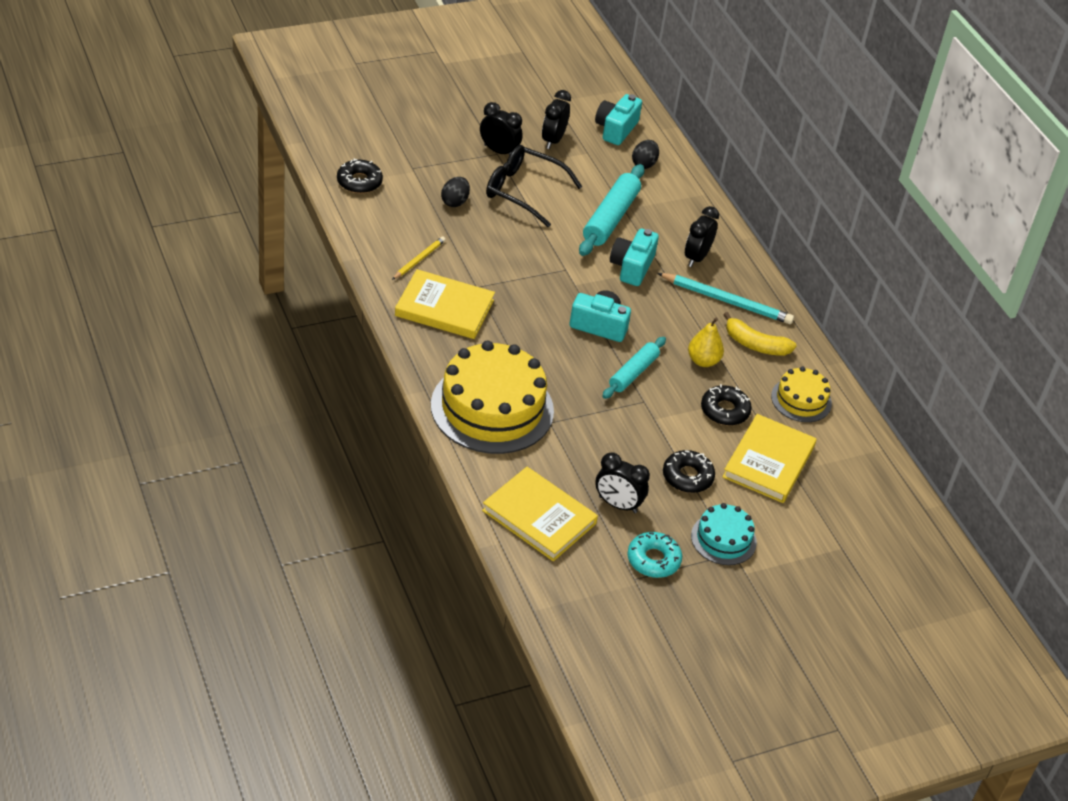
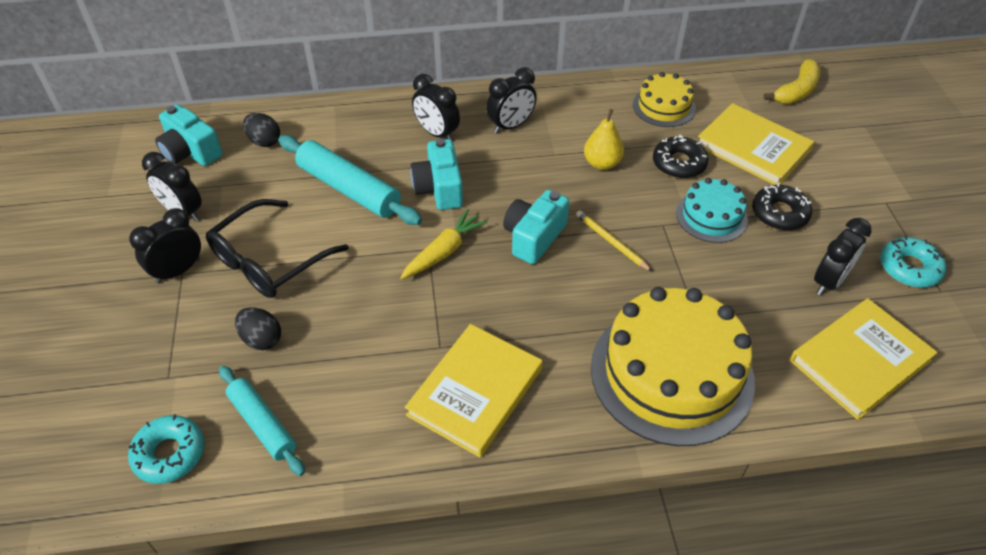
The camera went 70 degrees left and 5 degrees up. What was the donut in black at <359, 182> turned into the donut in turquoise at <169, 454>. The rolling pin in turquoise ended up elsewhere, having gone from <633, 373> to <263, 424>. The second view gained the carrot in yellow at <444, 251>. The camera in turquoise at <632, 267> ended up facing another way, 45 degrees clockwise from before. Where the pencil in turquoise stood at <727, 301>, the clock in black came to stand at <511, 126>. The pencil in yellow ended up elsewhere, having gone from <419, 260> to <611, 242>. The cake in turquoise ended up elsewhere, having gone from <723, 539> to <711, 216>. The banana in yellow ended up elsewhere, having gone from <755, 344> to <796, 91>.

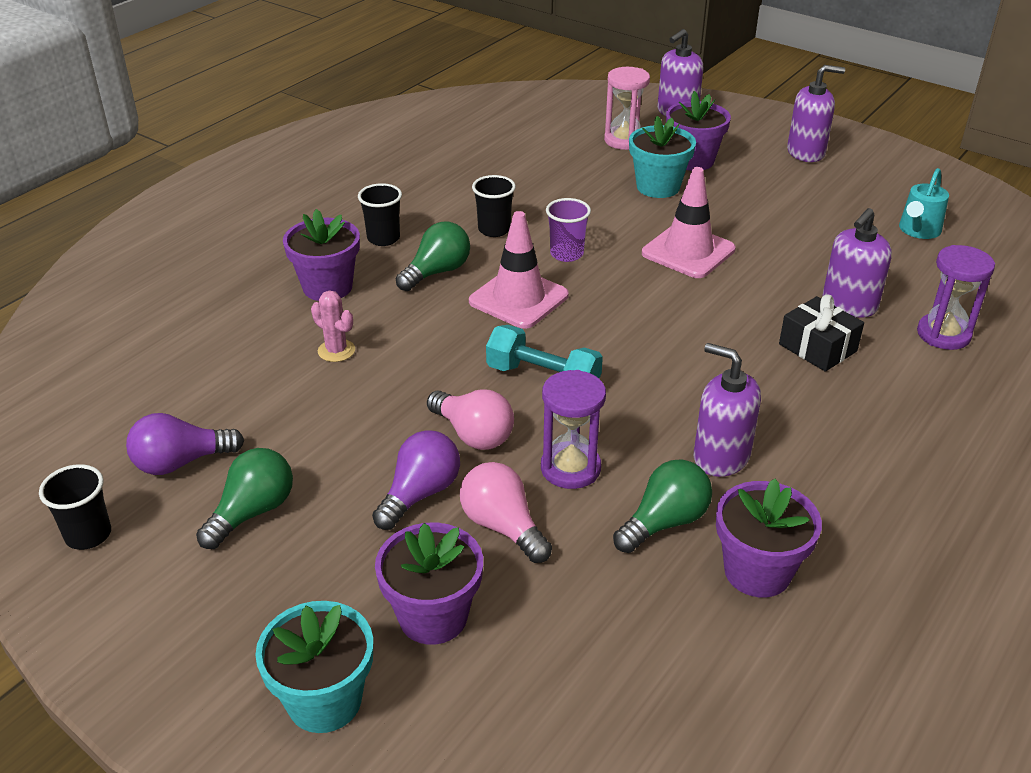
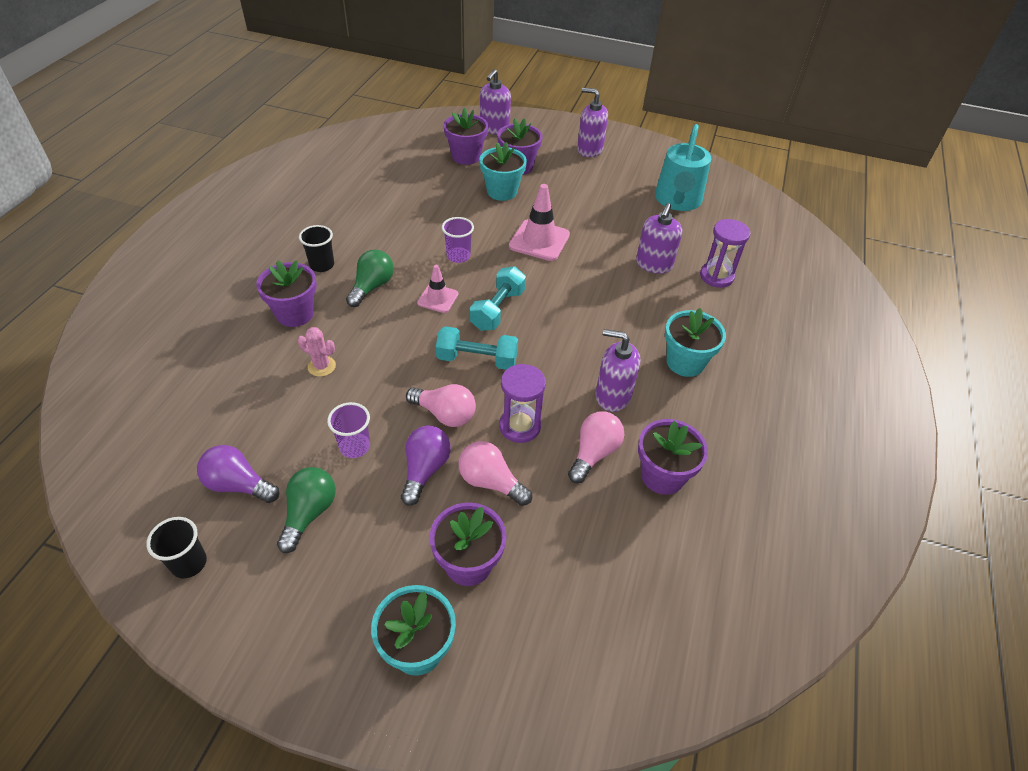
The camera went 20 degrees left and 10 degrees up. The light bulb in purple at <181, 462> ended up facing another way, 60 degrees clockwise from before. The second view gained the cup in purple at <355, 447>. The size of the traffic cone in pink at <518, 298> changed by a factor of 0.60. Where the hourglass in pink stood at <624, 140>, the flower pot in purple came to stand at <466, 156>. The second view gained the dumbbell in turquoise at <498, 309>. What was the light bulb in green at <664, 522> turned into the light bulb in pink at <594, 453>. The soap dispenser in purple at <806, 152> ended up facing another way, 135 degrees counterclockwise from before. The size of the watering can in turquoise at <918, 230> changed by a factor of 1.76. The second view gained the flower pot in turquoise at <685, 362>. The second view lost the cup in black at <494, 229>. The second view lost the gift in black at <817, 348>.

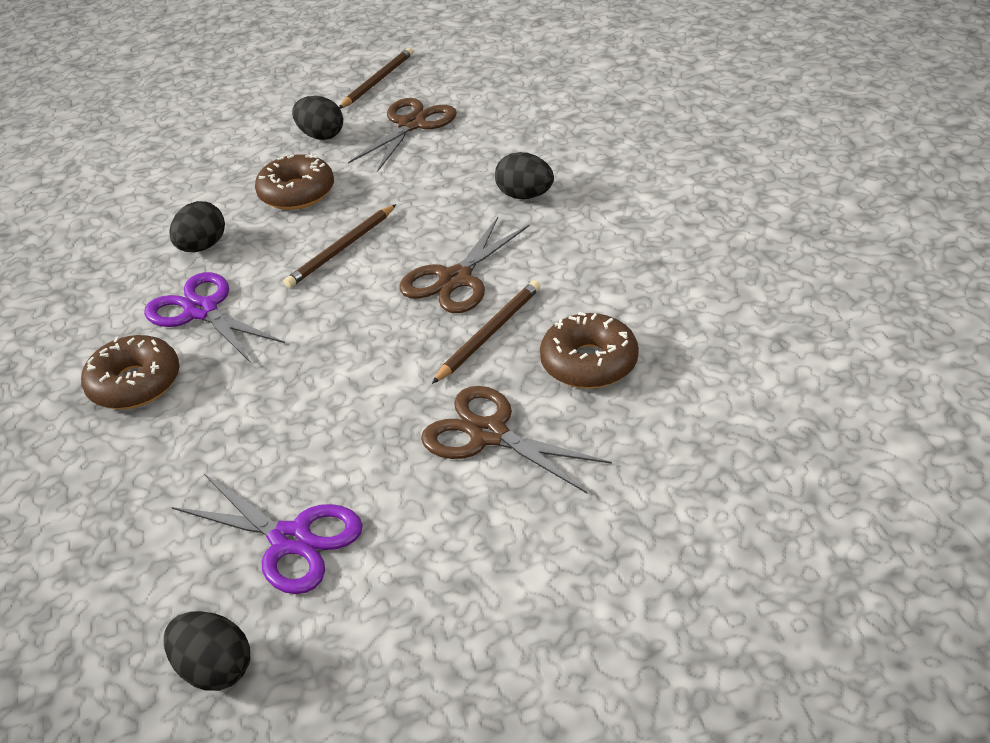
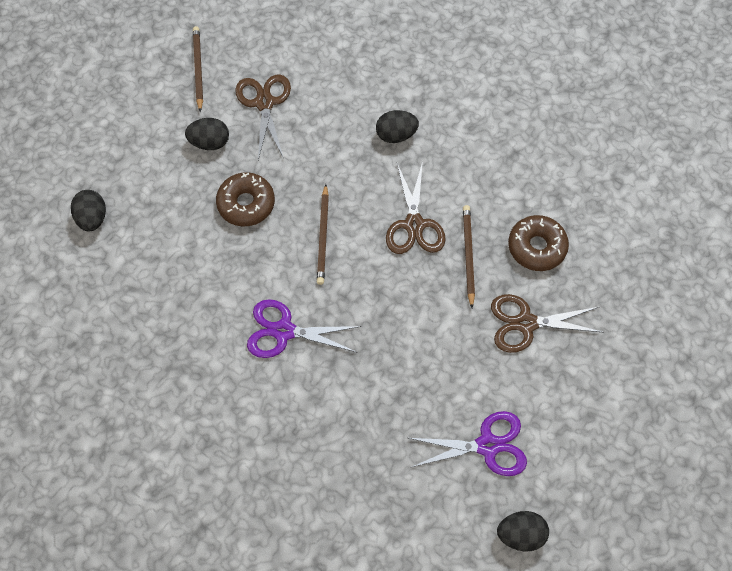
The camera went 40 degrees left and 25 degrees up. The egg in black ended up elsewhere, having gone from <202, 247> to <93, 218>. The second view lost the donut in brown at <135, 383>.

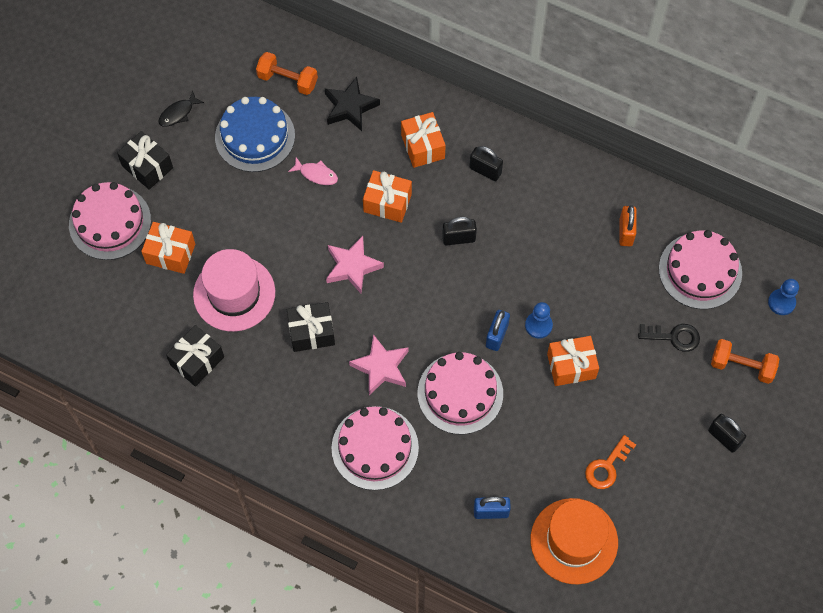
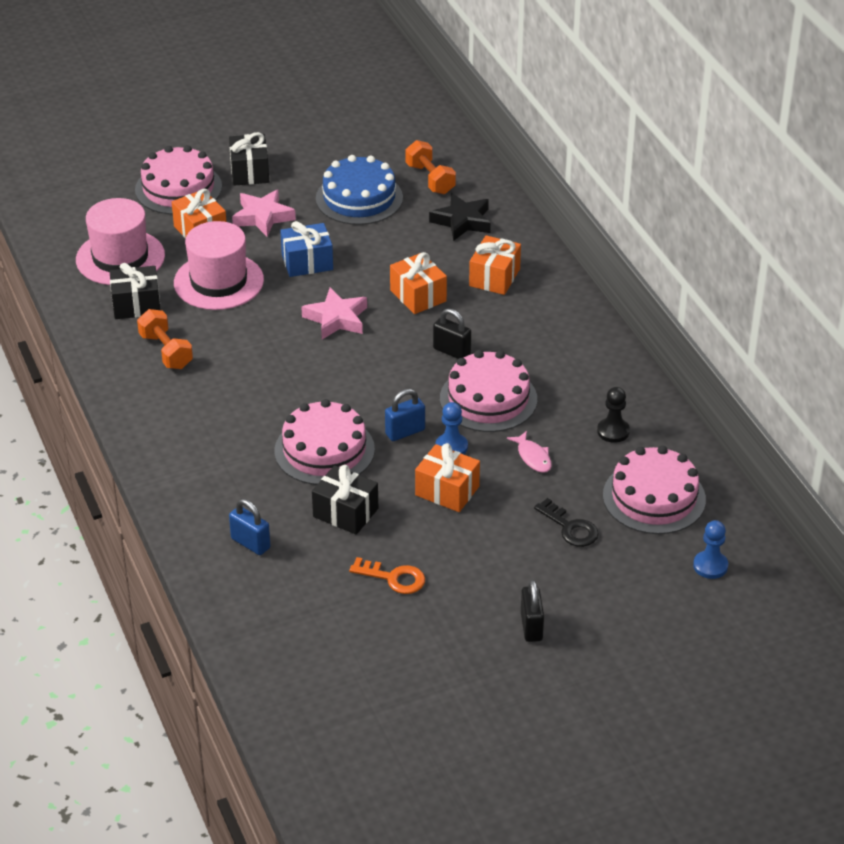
The camera went 40 degrees right and 25 degrees down. The second view gained the hat in pink at <120, 258>. The dumbbell in orange ended up elsewhere, having gone from <742, 366> to <166, 351>. The star in pink ended up elsewhere, having gone from <381, 367> to <263, 217>. The second view gained the gift in blue at <307, 262>. The gift in black ended up elsewhere, having gone from <311, 332> to <345, 512>. The key in orange at <607, 466> ended up facing another way, 150 degrees counterclockwise from before. The cake in pink ended up elsewhere, having gone from <375, 448> to <488, 399>. The fish in pink ended up elsewhere, having gone from <316, 174> to <533, 457>. Where the padlock in orange stood at <626, 232>, the pawn in black came to stand at <613, 431>. The second view lost the fish in black at <178, 113>. The second view lost the padlock in black at <485, 170>. The second view lost the hat in orange at <574, 541>.

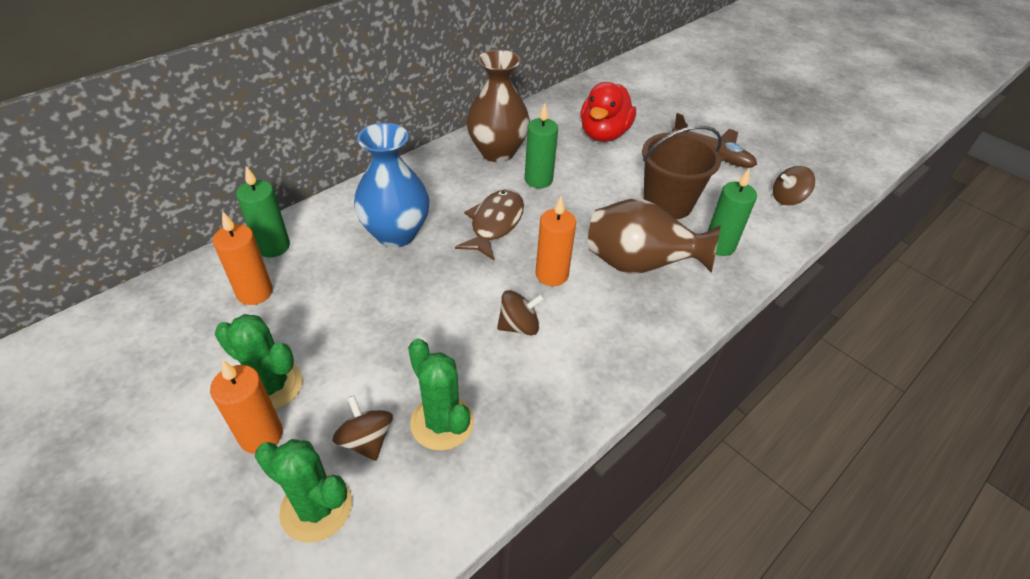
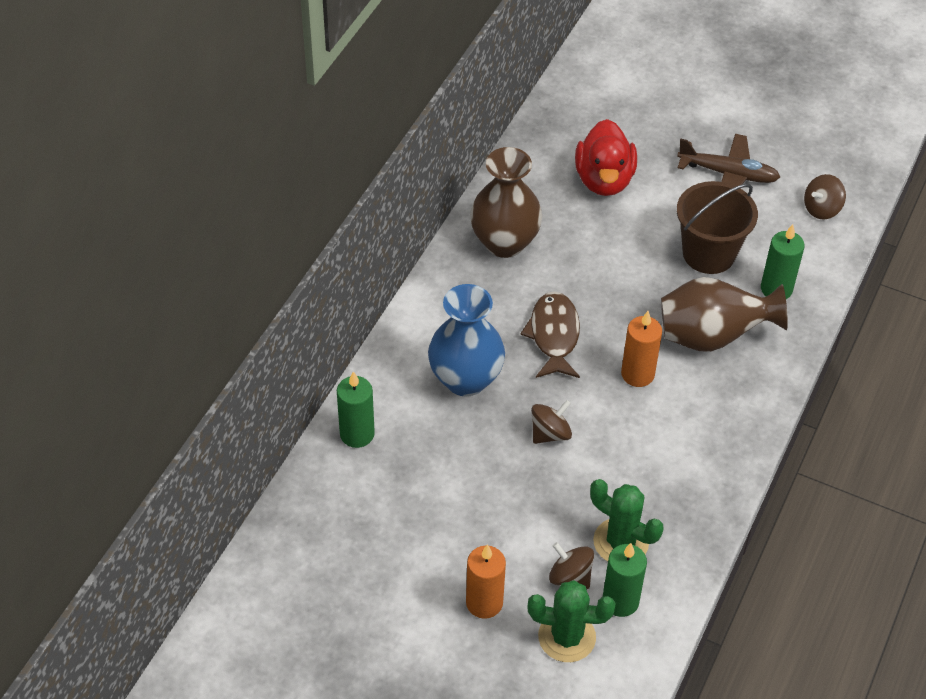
The camera went 20 degrees left and 5 degrees up. The spinning top in brown ended up elsewhere, having gone from <519, 326> to <550, 433>. The candle in green ended up elsewhere, having gone from <538, 180> to <620, 601>. The second view lost the candle in orange at <255, 292>. The second view lost the cactus in green at <271, 386>.

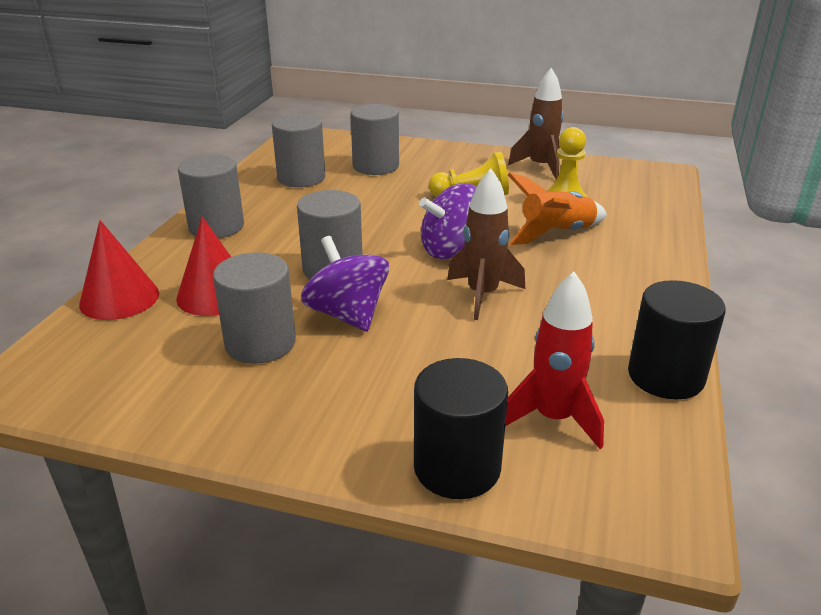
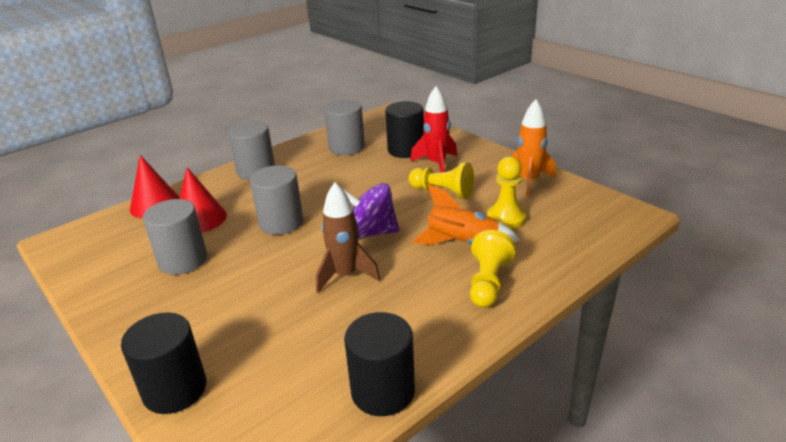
The camera went 35 degrees right and 0 degrees up. What was the cylinder in grey at <376, 166> turned into the cylinder in black at <405, 150>. The rocket in red ended up elsewhere, having gone from <553, 418> to <436, 164>. The second view gained the pawn in yellow at <488, 282>. What was the rocket in brown at <541, 167> turned into the rocket in orange at <528, 181>. The second view lost the spinning top in purple at <347, 314>.

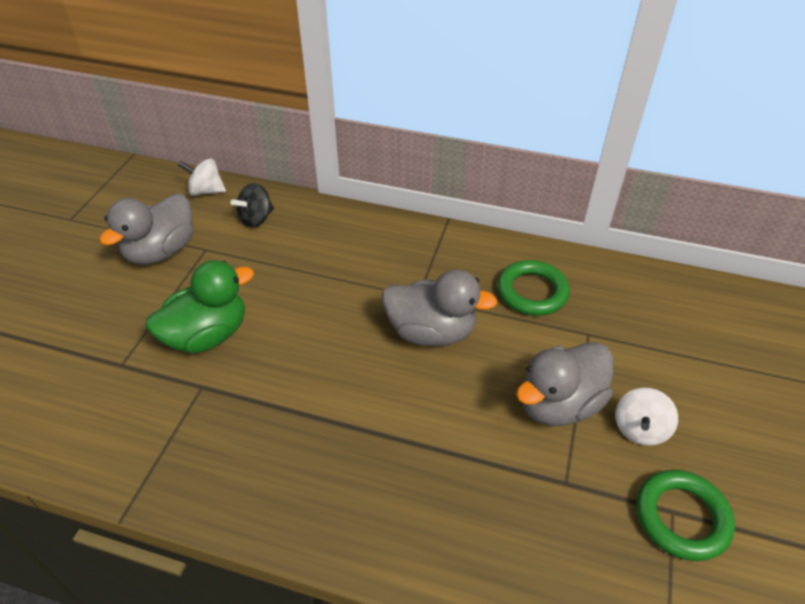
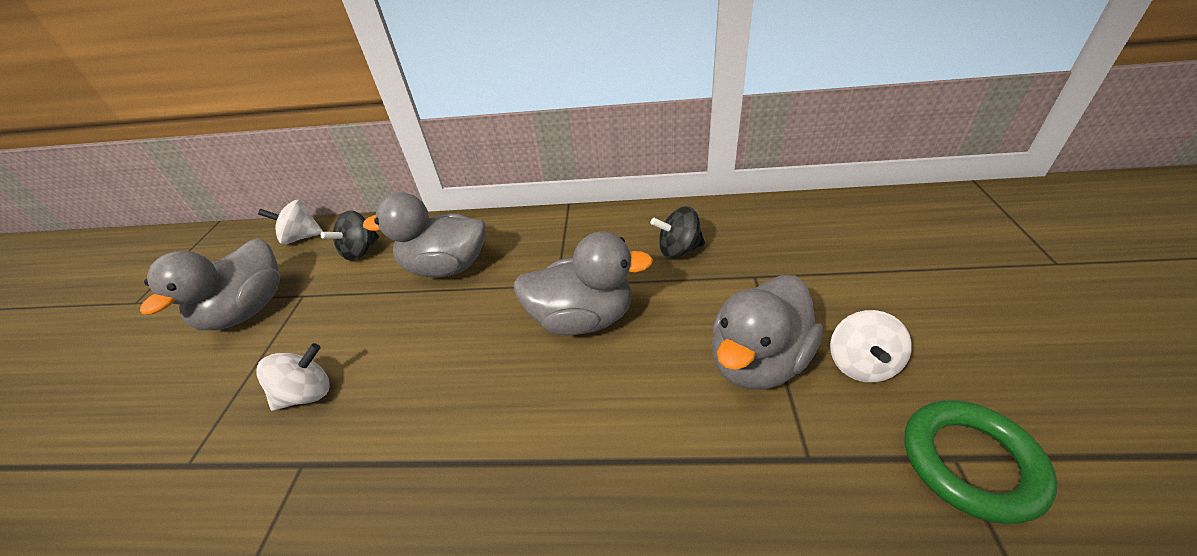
The camera went 10 degrees left and 5 degrees down. Where the duck in green stood at <207, 335>, the spinning top in white came to stand at <307, 394>. The second view gained the duck in grey at <446, 267>. Where the ring in green stood at <532, 292>, the spinning top in black came to stand at <678, 250>.

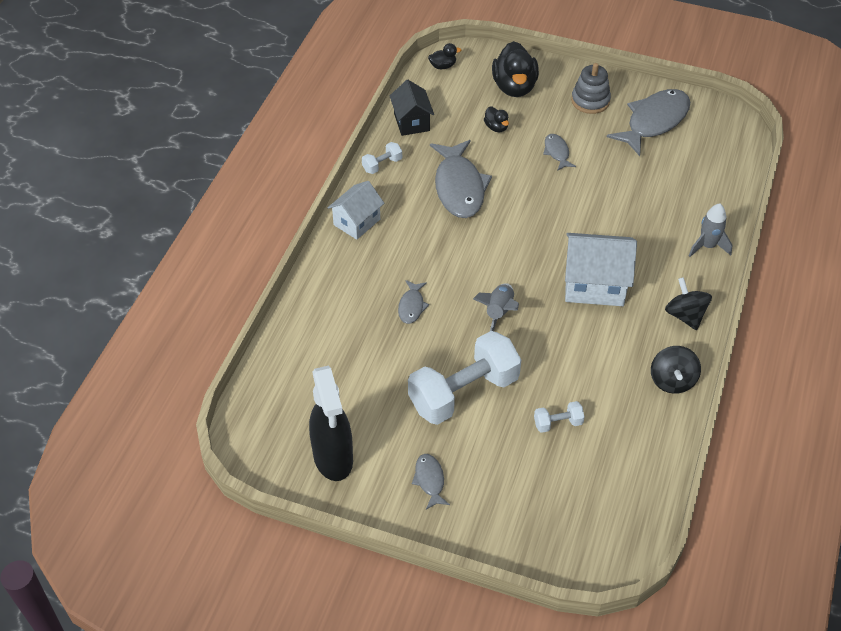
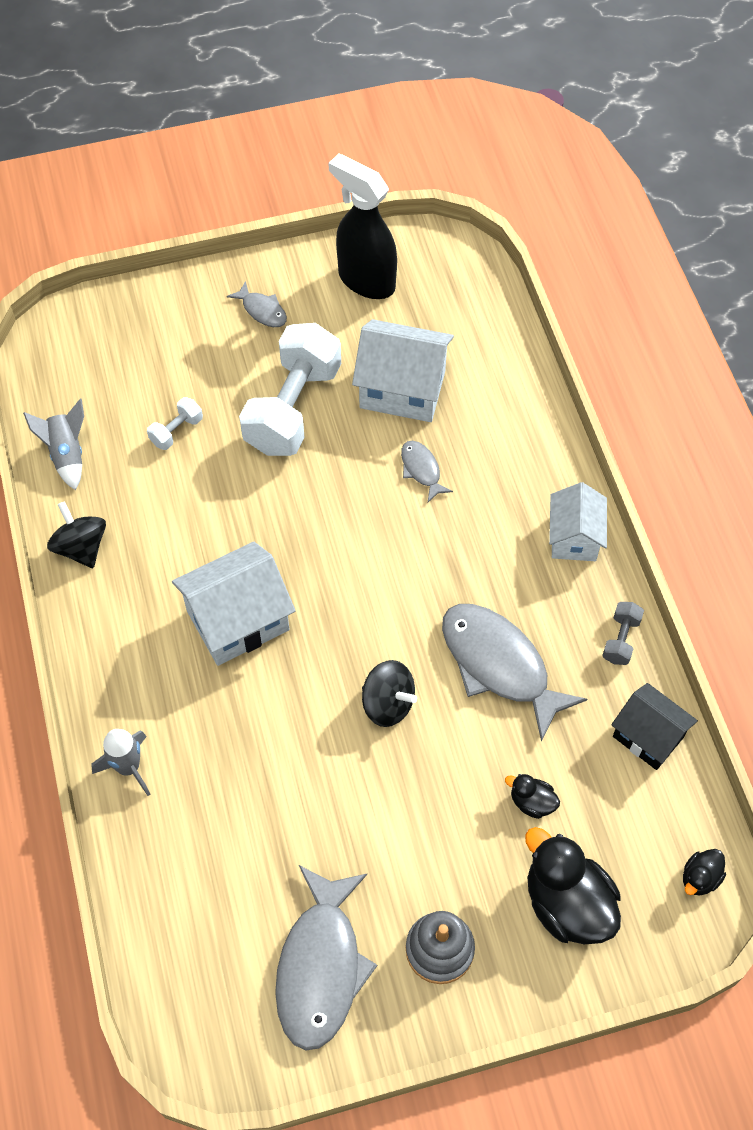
The camera went 145 degrees right and 10 degrees up. The rocket in grey ended up elsewhere, having gone from <498, 313> to <67, 454>. The second view gained the house in white at <402, 390>. The spinning top in black ended up elsewhere, having gone from <685, 315> to <388, 703>. What was the dumbbell in white at <382, 165> turned into the dumbbell in grey at <620, 639>. The second view lost the fish in grey at <557, 152>.

